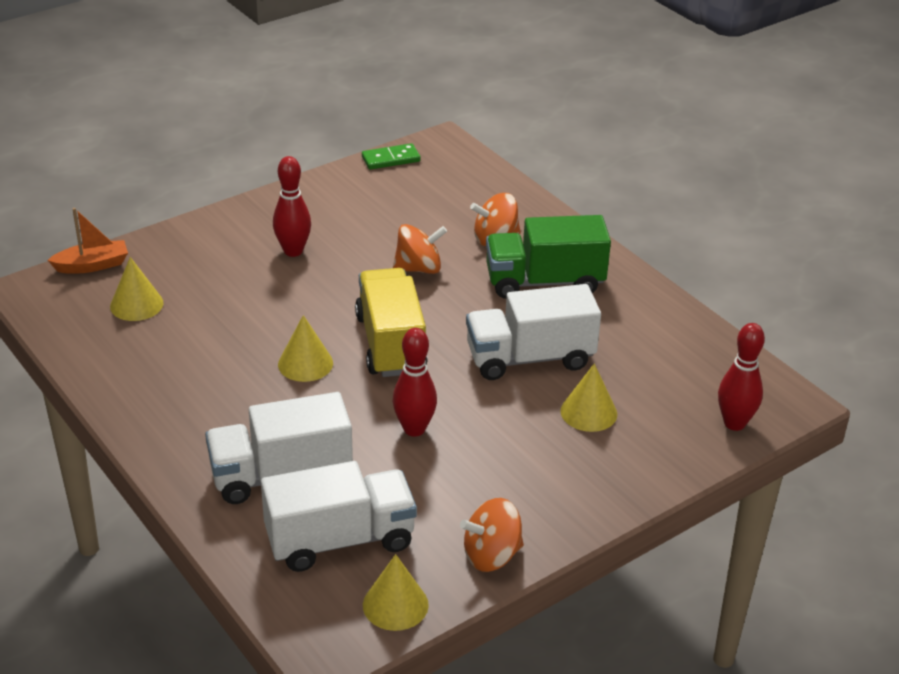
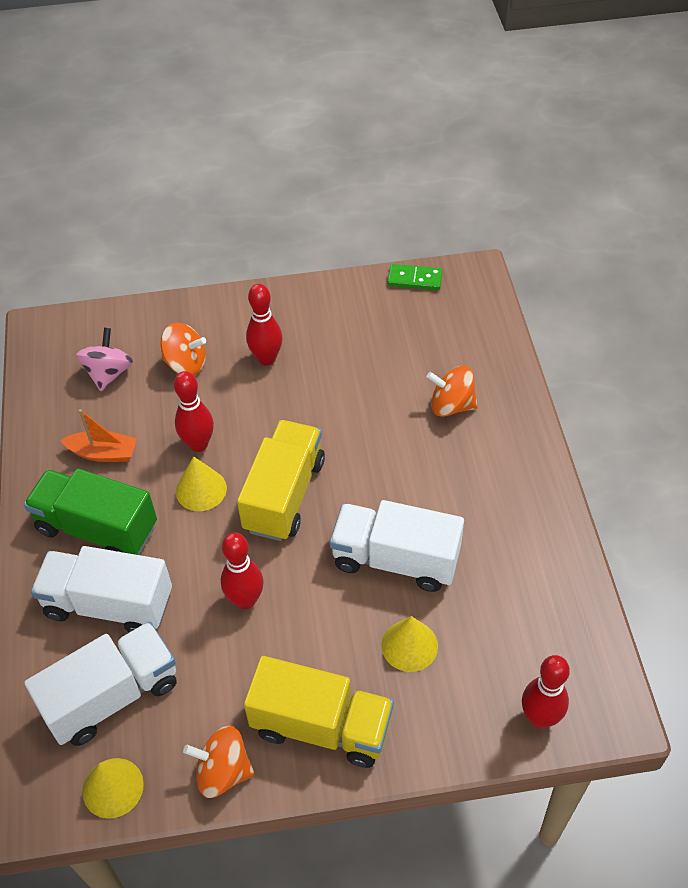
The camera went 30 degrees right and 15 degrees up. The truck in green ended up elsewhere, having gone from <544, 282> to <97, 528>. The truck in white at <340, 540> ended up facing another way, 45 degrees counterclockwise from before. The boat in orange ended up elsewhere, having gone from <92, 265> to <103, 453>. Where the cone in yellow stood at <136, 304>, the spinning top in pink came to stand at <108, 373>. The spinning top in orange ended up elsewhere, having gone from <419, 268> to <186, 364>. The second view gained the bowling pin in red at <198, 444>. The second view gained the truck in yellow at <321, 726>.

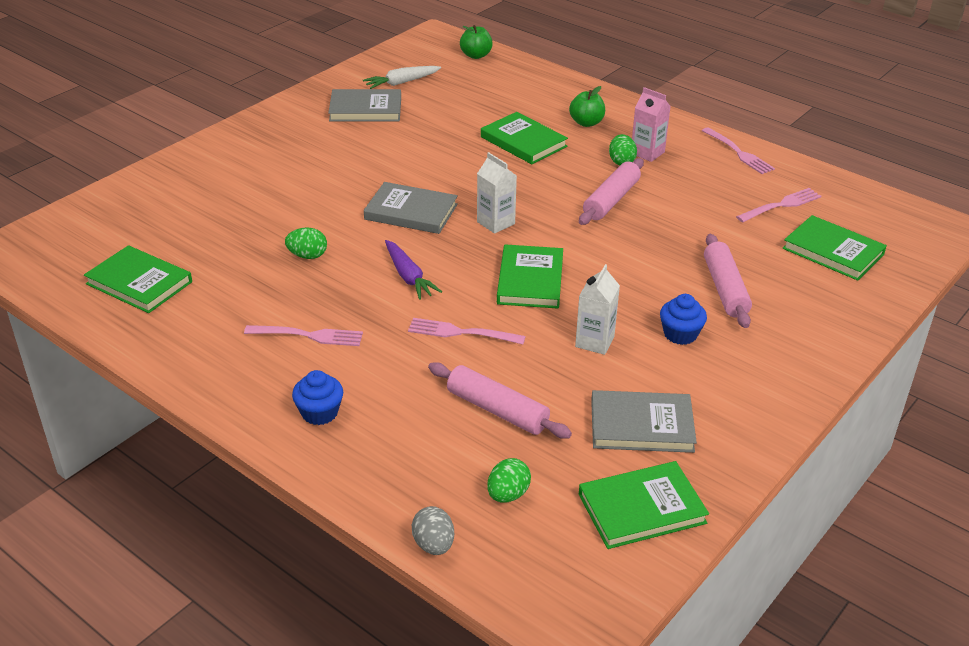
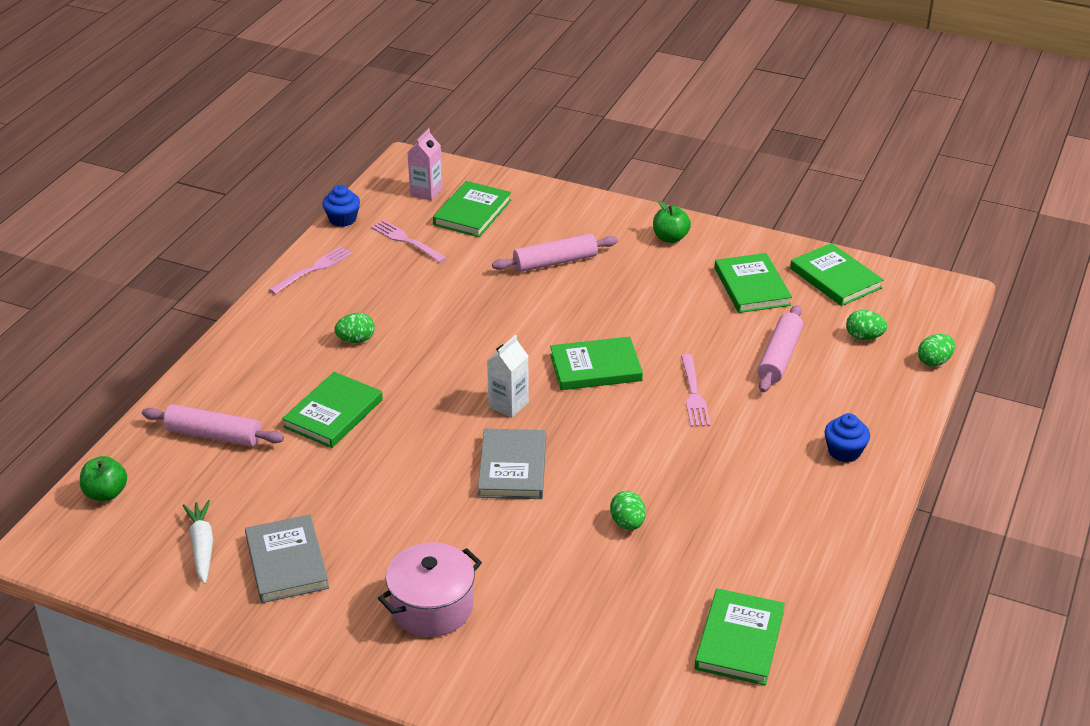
The camera went 105 degrees left and 0 degrees up. The rolling pin in pink ended up elsewhere, having gone from <611, 200> to <214, 435>. The carrot in white at <401, 82> ended up facing another way, 150 degrees counterclockwise from before. The cupcake in blue ended up elsewhere, having gone from <680, 334> to <342, 219>. The second view gained the pot in pink at <432, 607>. The carton in pink ended up elsewhere, having gone from <647, 153> to <426, 192>. The apple in green ended up elsewhere, having gone from <586, 123> to <670, 238>. What was the book in grey at <641, 426> turned into the book in green at <752, 286>. What was the egg in grey at <433, 545> turned into the egg in green at <934, 361>. The second view lost the fork in pink at <308, 335>. The second view lost the carrot in purple at <408, 276>. The second view lost the carton in white at <594, 341>.

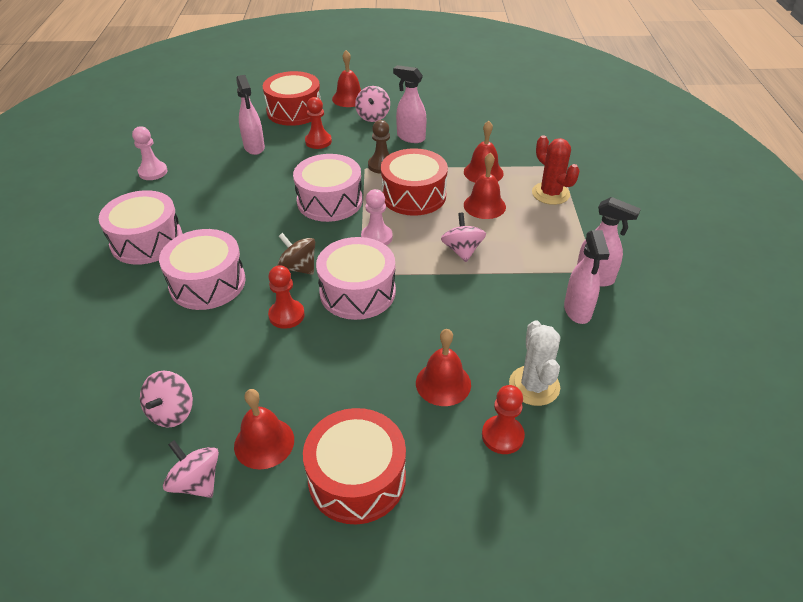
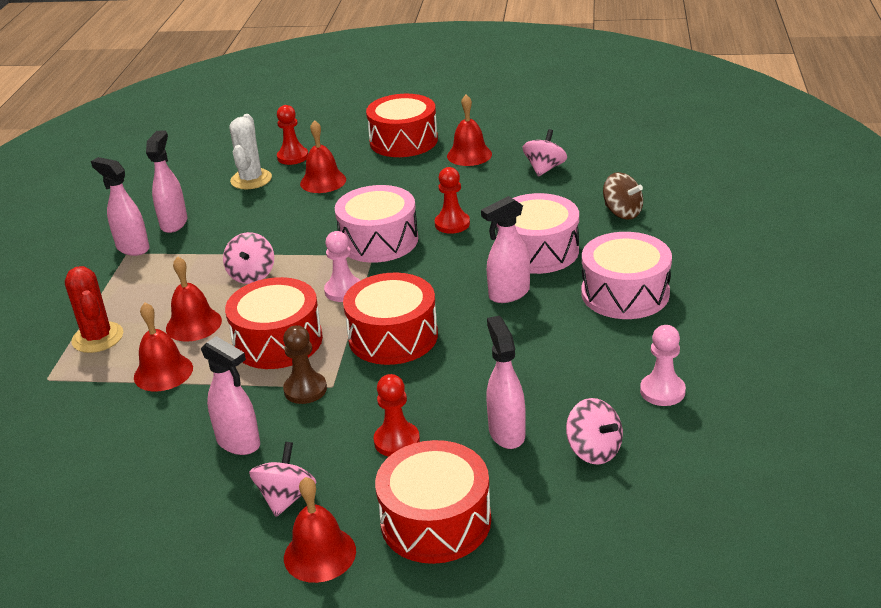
The camera went 170 degrees left and 10 degrees down. What was the drum in pink at <329, 201> turned into the drum in red at <393, 336>. The second view gained the spray bottle in pink at <508, 294>. The spinning top in pink ended up elsewhere, having gone from <196, 482> to <594, 450>. The spinning top in brown ended up elsewhere, having gone from <298, 267> to <622, 213>.

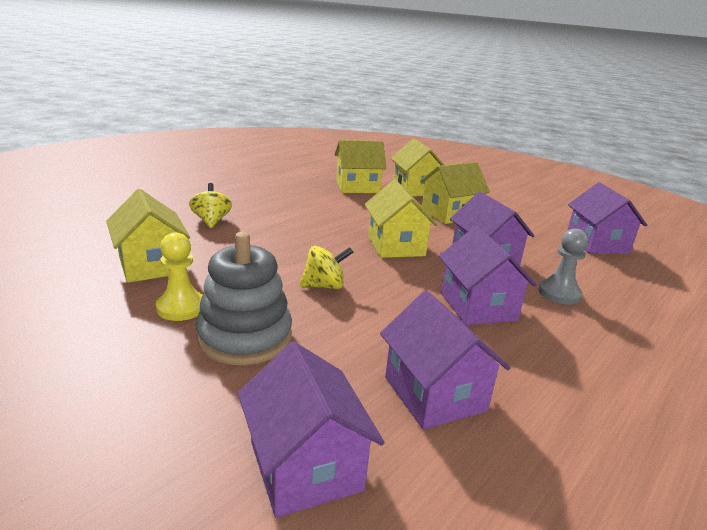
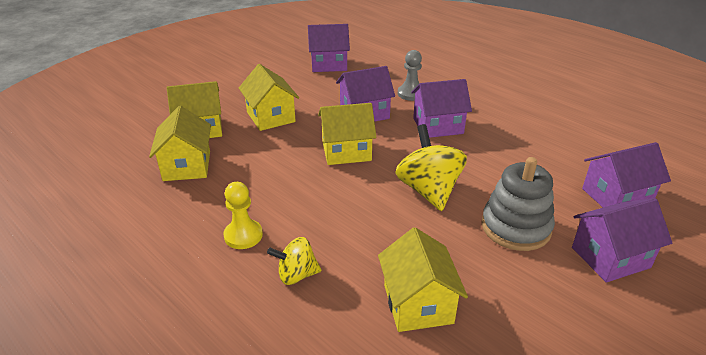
The camera went 85 degrees left and 10 degrees up. The pawn in yellow ended up elsewhere, having gone from <181, 307> to <243, 235>. The house in yellow at <151, 265> ended up facing another way, 75 degrees counterclockwise from before. The size of the spinning top in yellow at <324, 286> changed by a factor of 1.71. The house in purple ended up elsewhere, having gone from <434, 394> to <610, 257>.

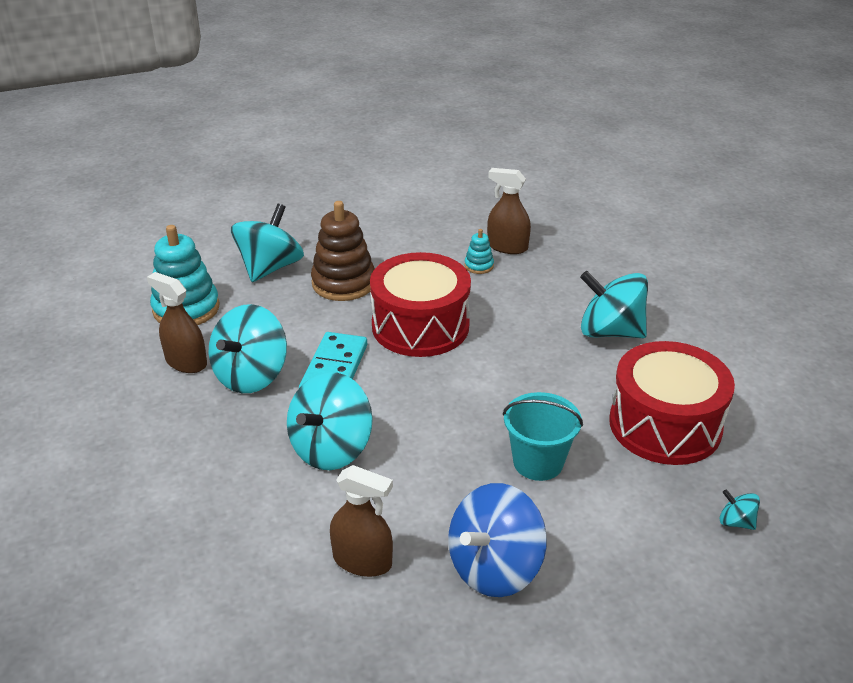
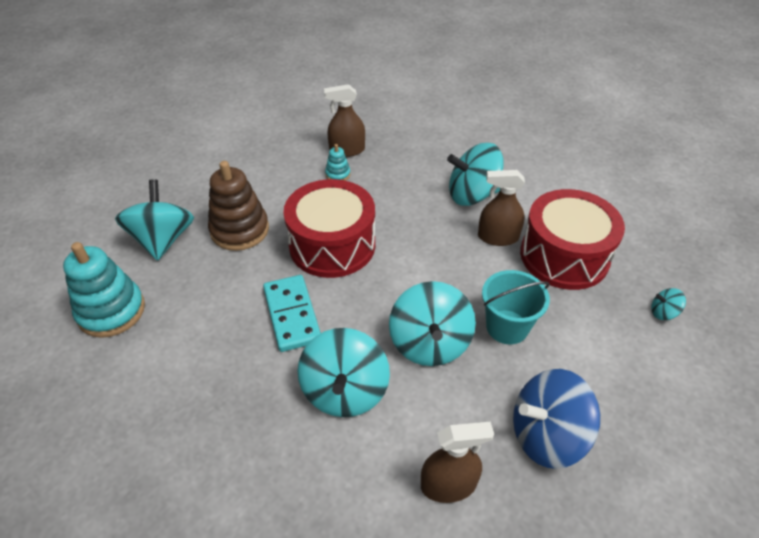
The camera went 30 degrees left and 10 degrees up. The spinning top in turquoise ended up elsewhere, having gone from <251, 375> to <430, 343>. The spray bottle in brown ended up elsewhere, having gone from <186, 362> to <498, 237>. The spinning top in blue at <494, 567> ended up facing another way, 60 degrees clockwise from before.

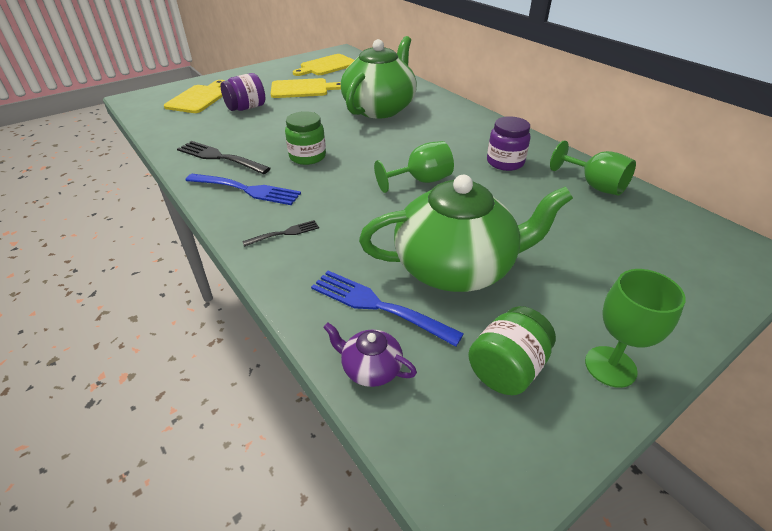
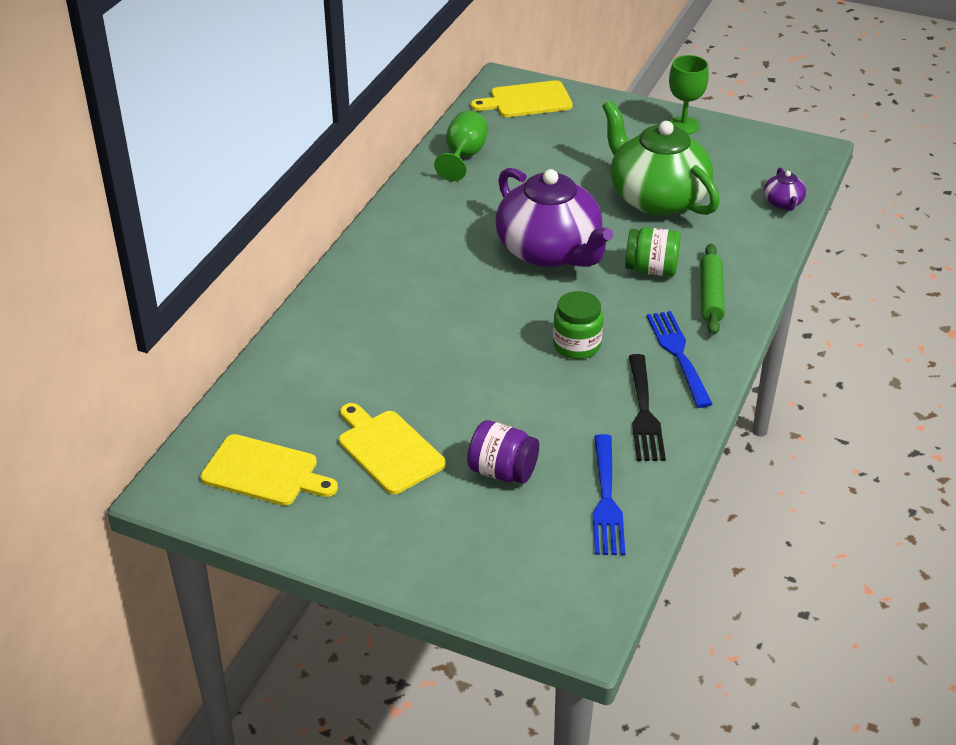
The camera went 120 degrees left and 0 degrees up. The cutting board in yellow ended up elsewhere, having gone from <199, 98> to <527, 100>. Where the goblet in green stood at <421, 181>, the teapot in purple came to stand at <550, 251>. The fork in blue ended up elsewhere, having gone from <378, 306> to <606, 500>. The jar in green ended up elsewhere, having gone from <507, 369> to <651, 269>. Where the fork in black stood at <284, 233>, the rolling pin in green came to stand at <711, 296>. The second view lost the teapot in green at <380, 108>. The second view lost the jar in purple at <505, 162>.

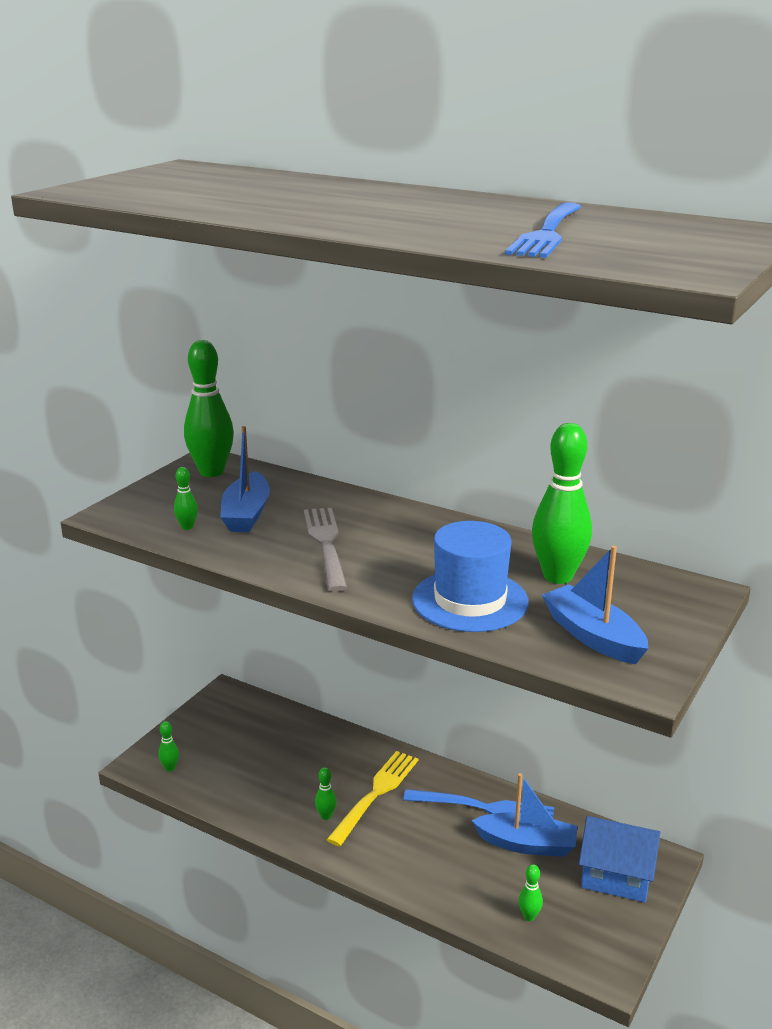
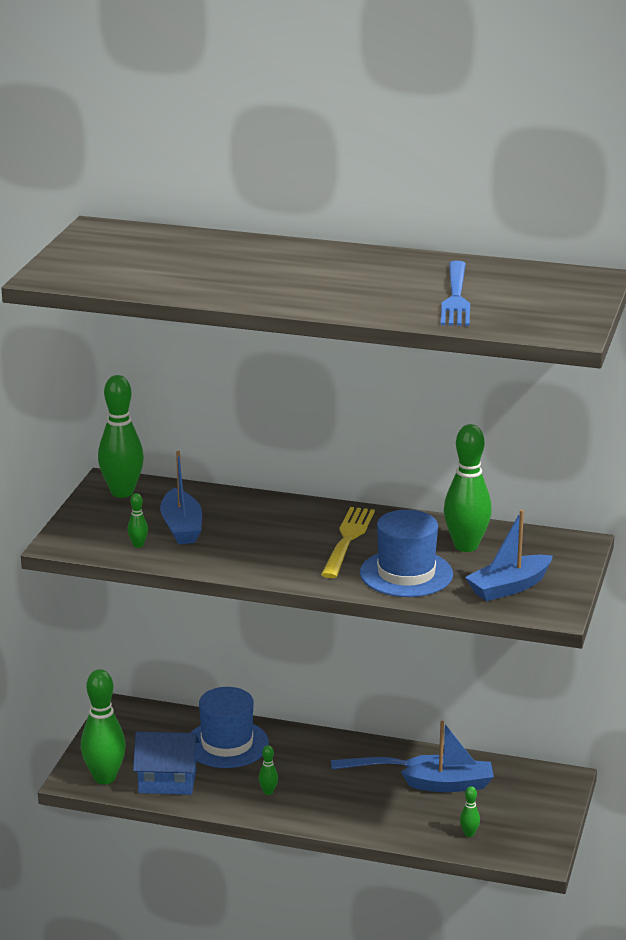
The camera went 15 degrees left and 0 degrees up. The size of the bowling pin in green at <170, 768> changed by a factor of 2.30. The house in blue ended up elsewhere, having gone from <616, 877> to <167, 781>. The second view gained the hat in blue at <227, 744>. The fork in yellow ended up elsewhere, having gone from <375, 794> to <347, 540>. The boat in blue at <593, 636> ended up facing another way, 75 degrees counterclockwise from before. The second view lost the fork in grey at <326, 545>.

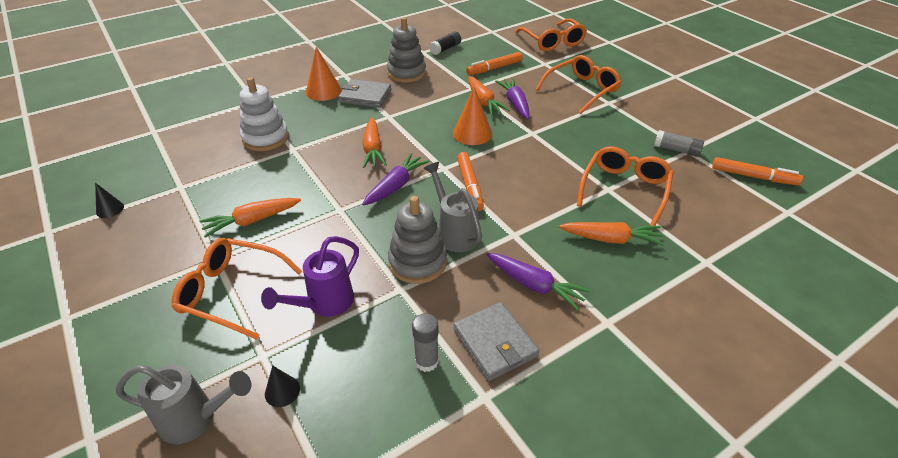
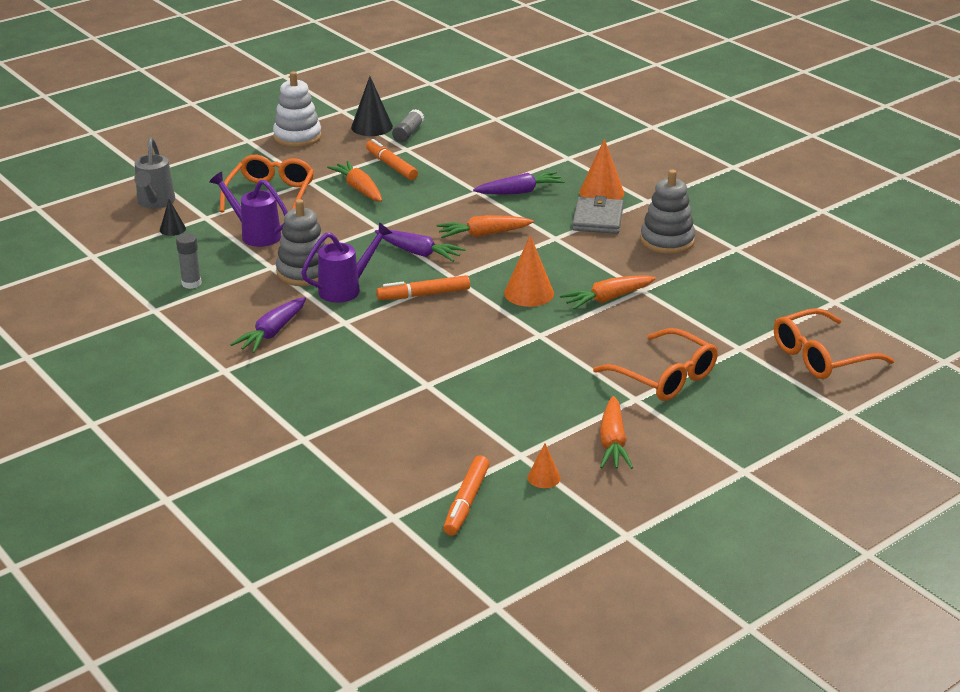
The camera went 85 degrees right and 10 degrees down. The stacking toy in white ended up elsewhere, having gone from <266, 138> to <297, 137>. What was the watering can in grey at <454, 232> turned into the watering can in purple at <346, 289>. The size of the cone in black at <110, 209> changed by a factor of 1.80. The marker in orange ended up elsewhere, having gone from <495, 68> to <391, 166>. The glue stick in grey ended up elsewhere, having gone from <676, 150> to <408, 133>. The carrot in purple ended up elsewhere, having gone from <515, 104> to <519, 192>. The second view gained the cone in orange at <544, 477>. The carrot in orange ended up elsewhere, having gone from <611, 239> to <612, 442>. The second view lost the glue stick in black at <445, 49>. The second view lost the wallet in grey at <495, 343>. The second view lost the glasses in orange at <624, 189>.

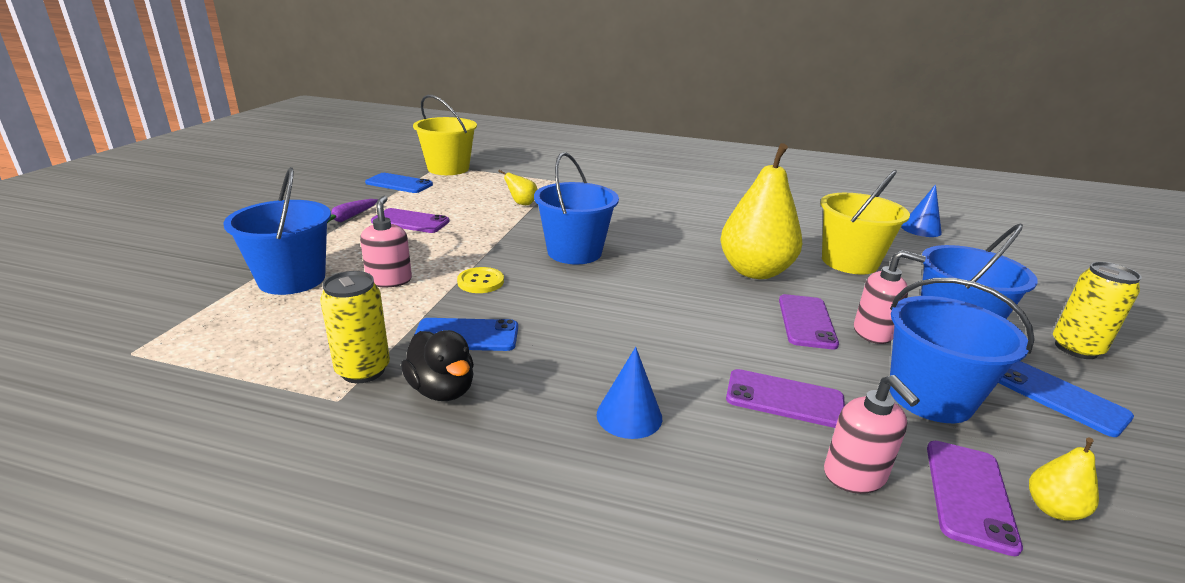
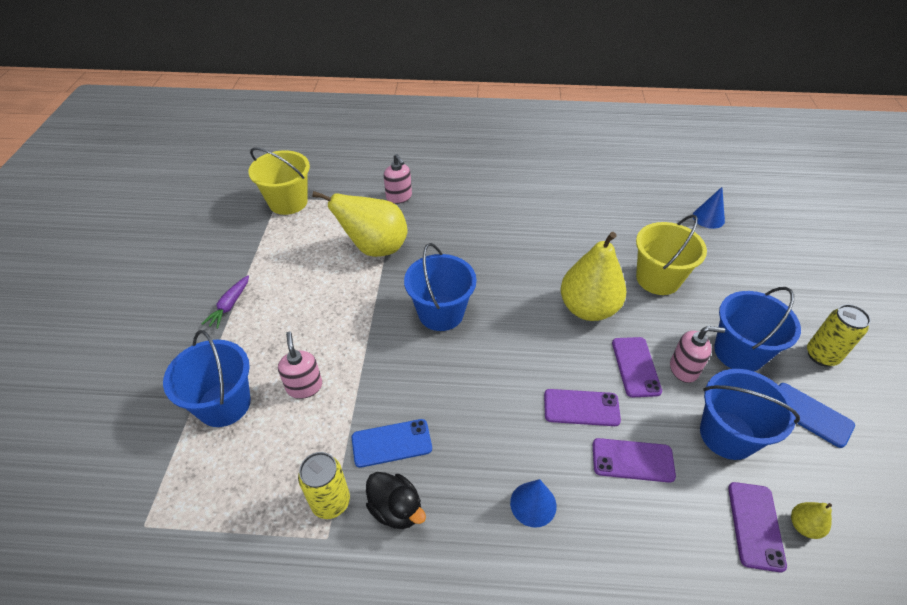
The camera went 10 degrees left and 20 degrees up. The size of the pear in yellow at <522, 204> changed by a factor of 2.38. The soap dispenser in pink ended up elsewhere, having gone from <855, 475> to <399, 197>. The phone in purple ended up elsewhere, having gone from <410, 221> to <581, 408>. The second view lost the phone in blue at <399, 184>. The second view lost the button in yellow at <480, 282>.

